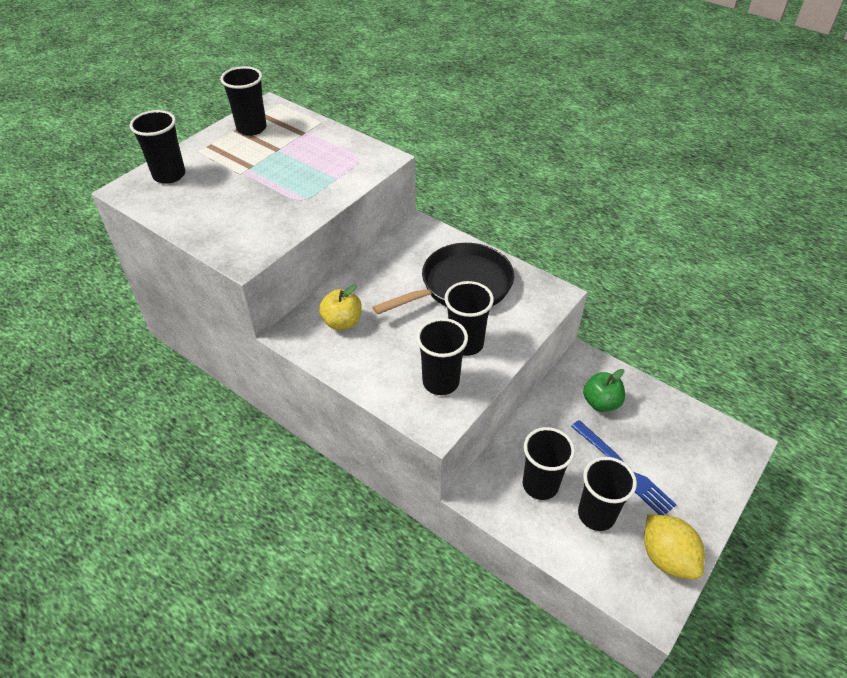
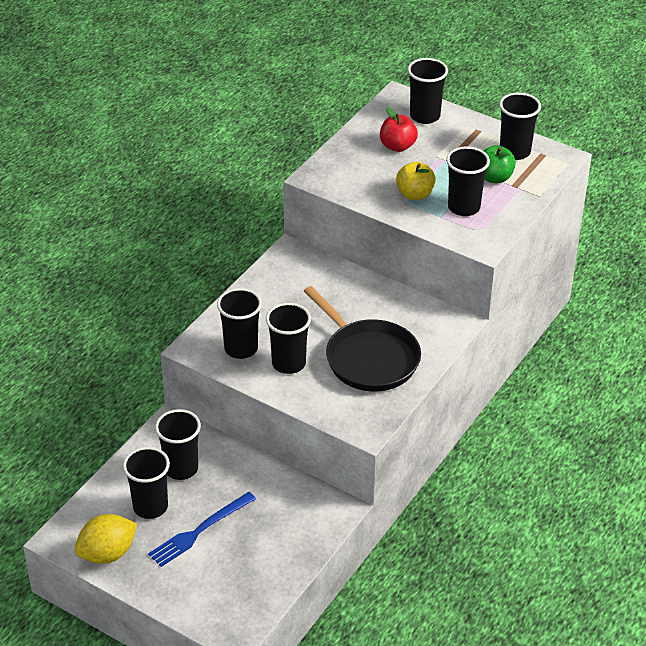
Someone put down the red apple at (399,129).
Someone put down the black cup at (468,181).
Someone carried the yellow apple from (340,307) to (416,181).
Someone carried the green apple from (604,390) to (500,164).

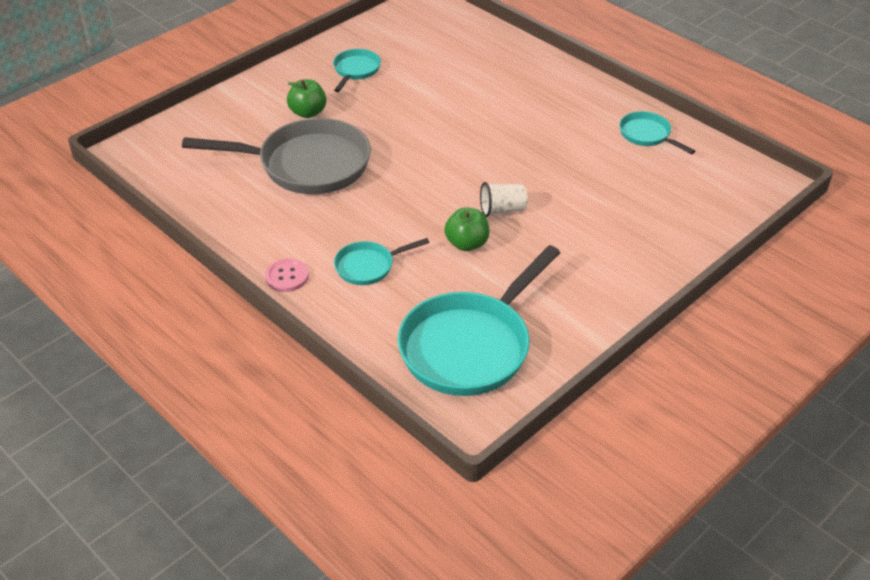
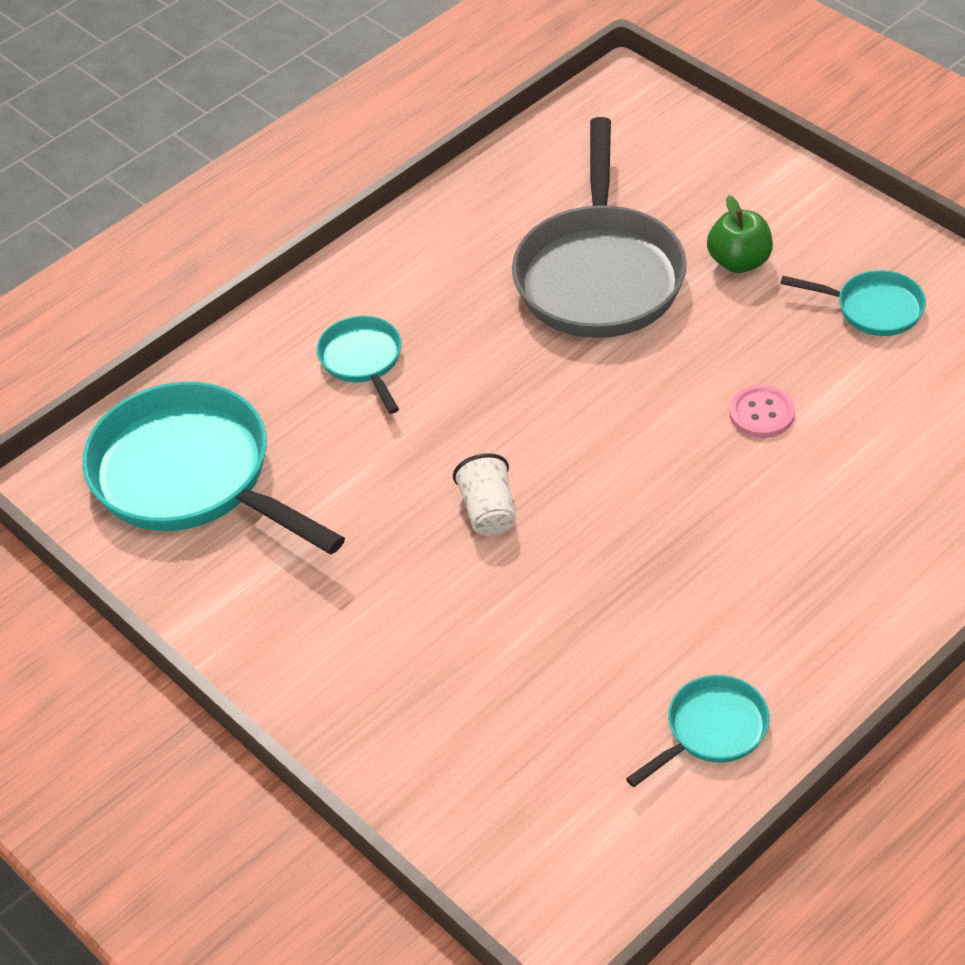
Someone took away the green apple at (466,229).
Someone carried the pink button from (287,275) to (762,411).

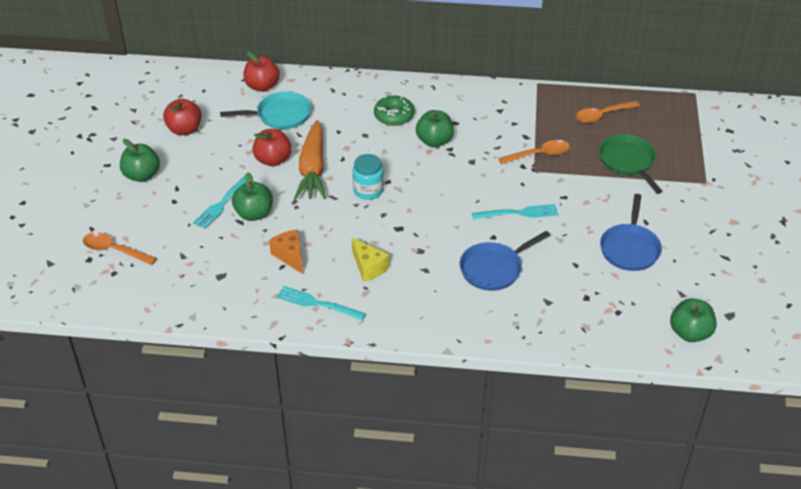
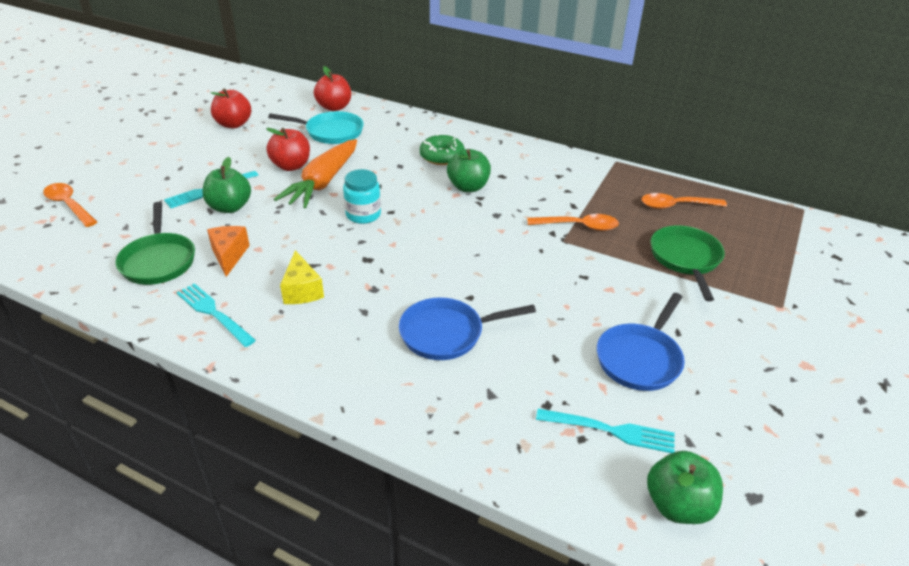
Someone took away the green apple at (140,160).
Someone put down the green pan at (155,243).
Someone carried the turquoise fork from (515,212) to (605,431).

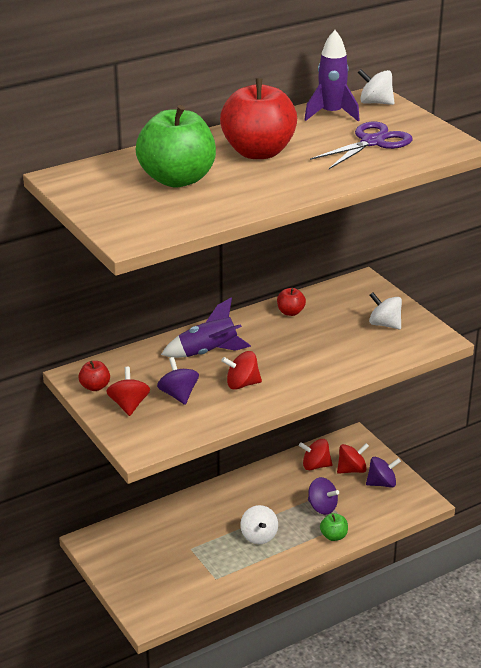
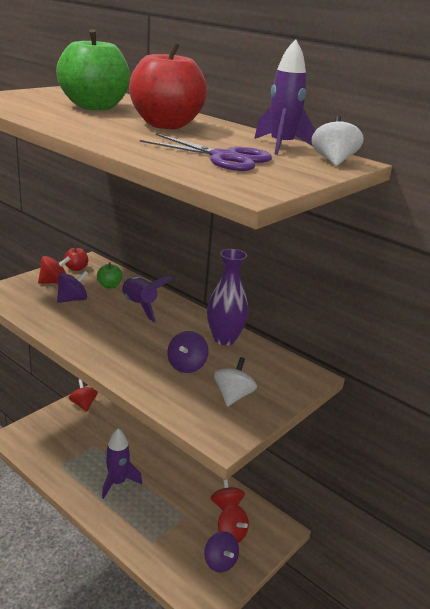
Someone carried the red spinning top from (241,370) to (83,395).
Someone carried the purple spinning top from (323,496) to (188,352).
Someone carried the green apple from (334,527) to (109,275).
Someone swapped the white spinning top at (259,524) for the purple rocket at (122,463).
Someone swapped the red apple at (291,302) for the purple vase at (228,297).

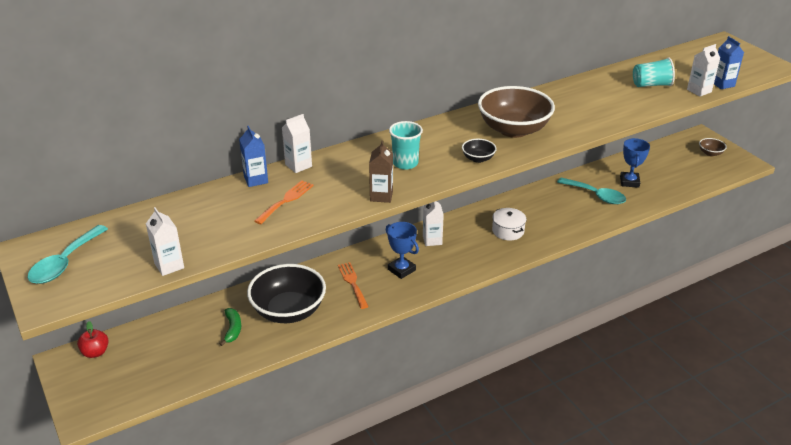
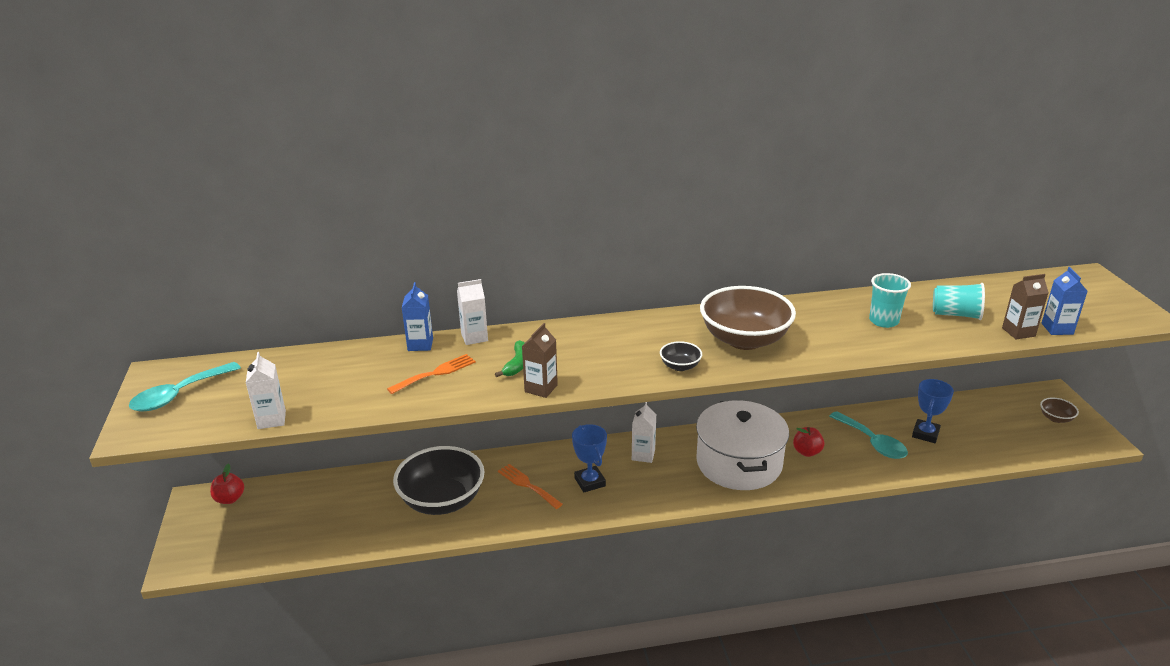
Someone put down the red apple at (808,442).
Someone carried the green banana from (230,327) to (510,358).
Someone carried the turquoise cup from (406,145) to (890,300).
Someone repainted the white carton at (703,70), which became the brown carton at (1025,306).
Someone rotated the orange fork at (353,285) by 45 degrees counterclockwise.
Someone scaled the white pot at (509,224) by 2.16.

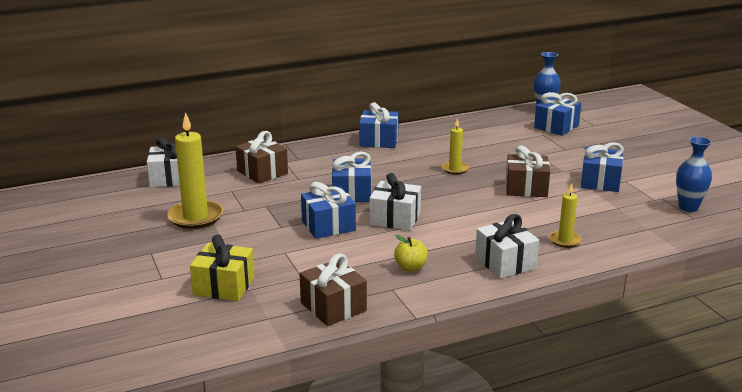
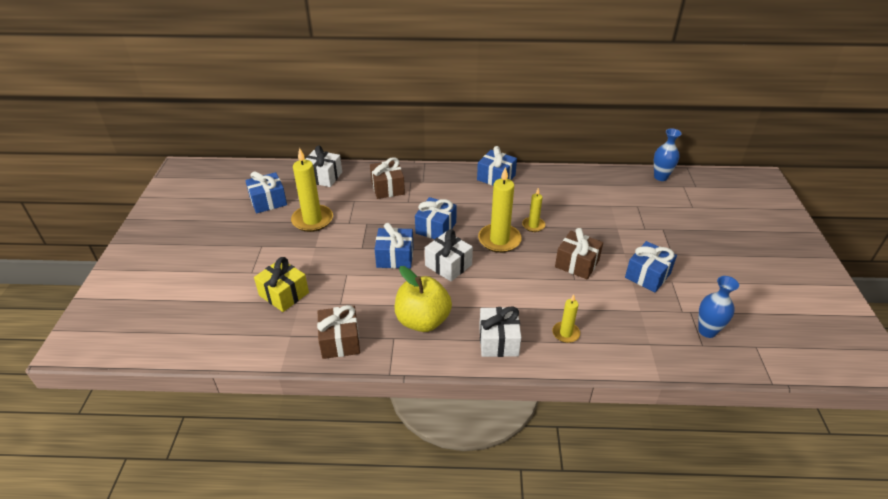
Someone put down the yellow candle at (500,210).
Someone carried the blue gift from (557,114) to (266,192).
Someone scaled the yellow apple at (411,253) by 2.05.

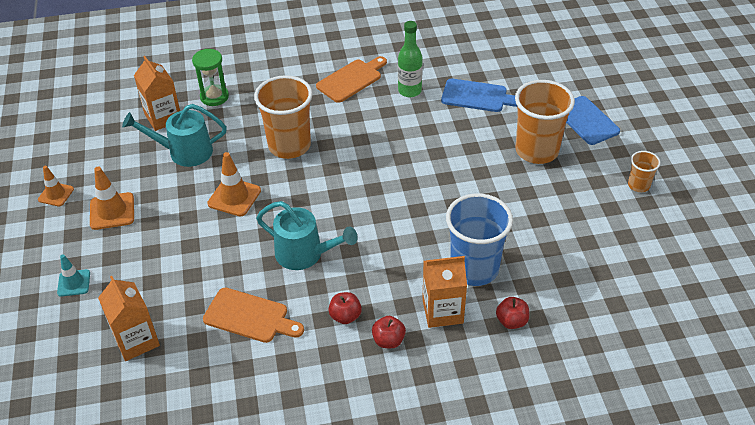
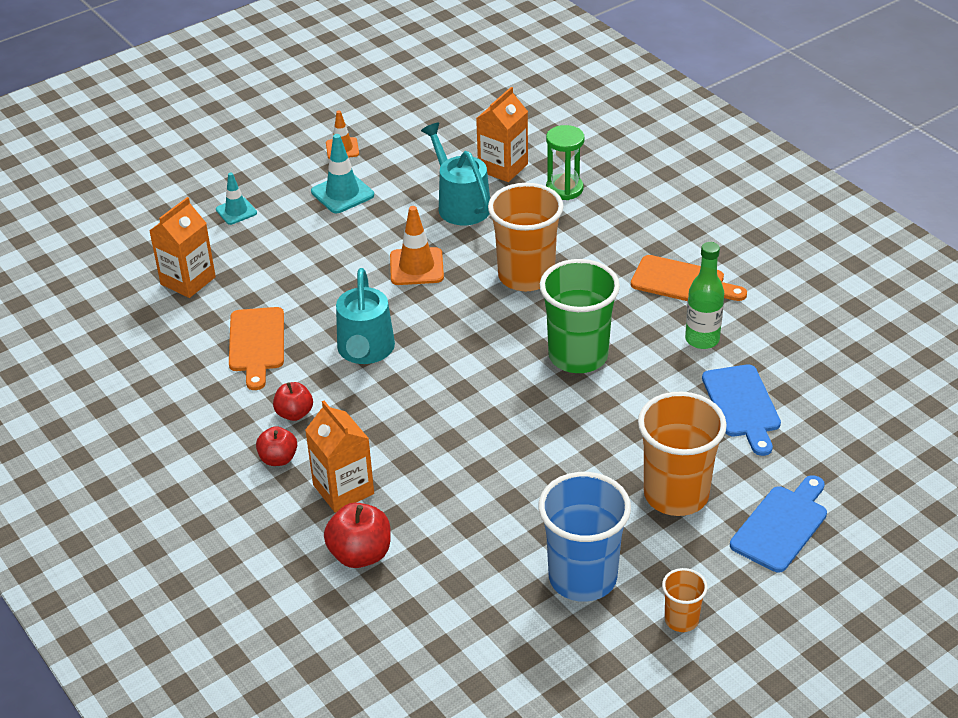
Someone put down the green cup at (580,316).
Someone carried the blue cup from (479,239) to (585,537).
Someone repainted the orange traffic cone at (112,198), which became the turquoise traffic cone at (342,173).
Someone scaled the red apple at (512,313) by 1.53.

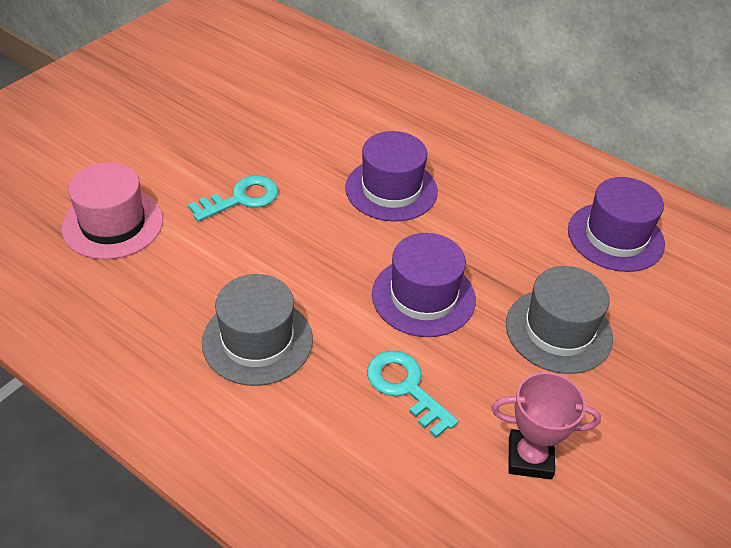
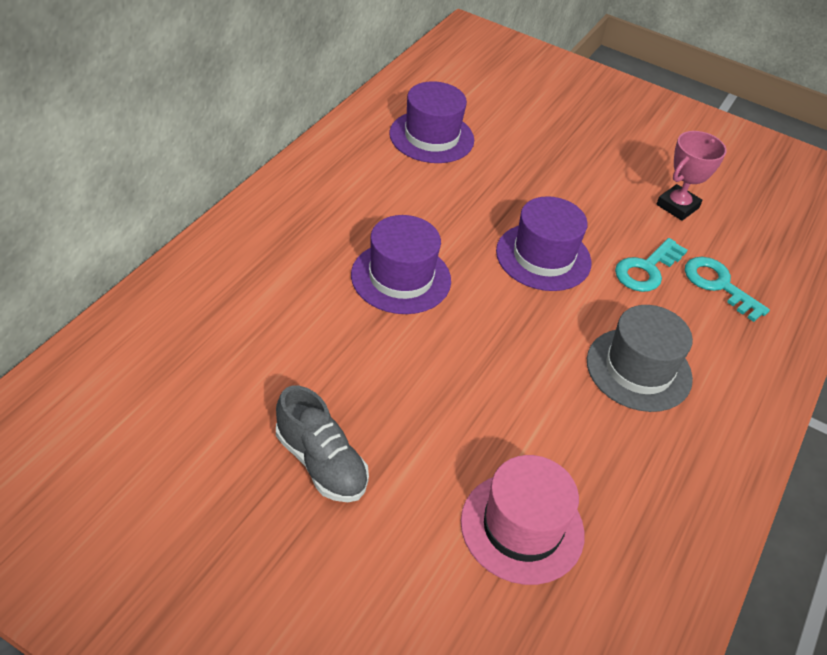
Someone took away the grey hat at (559,320).
Someone put down the grey shoe at (322,443).
Someone carried the turquoise key from (233,199) to (727,289).
Someone rotated the pink trophy at (546,425) by 45 degrees clockwise.

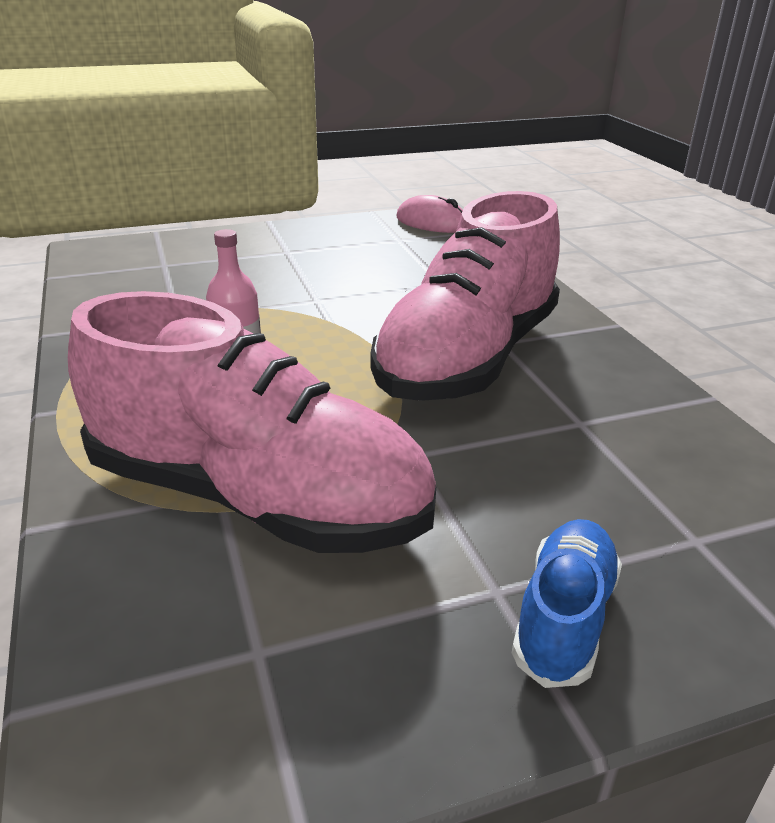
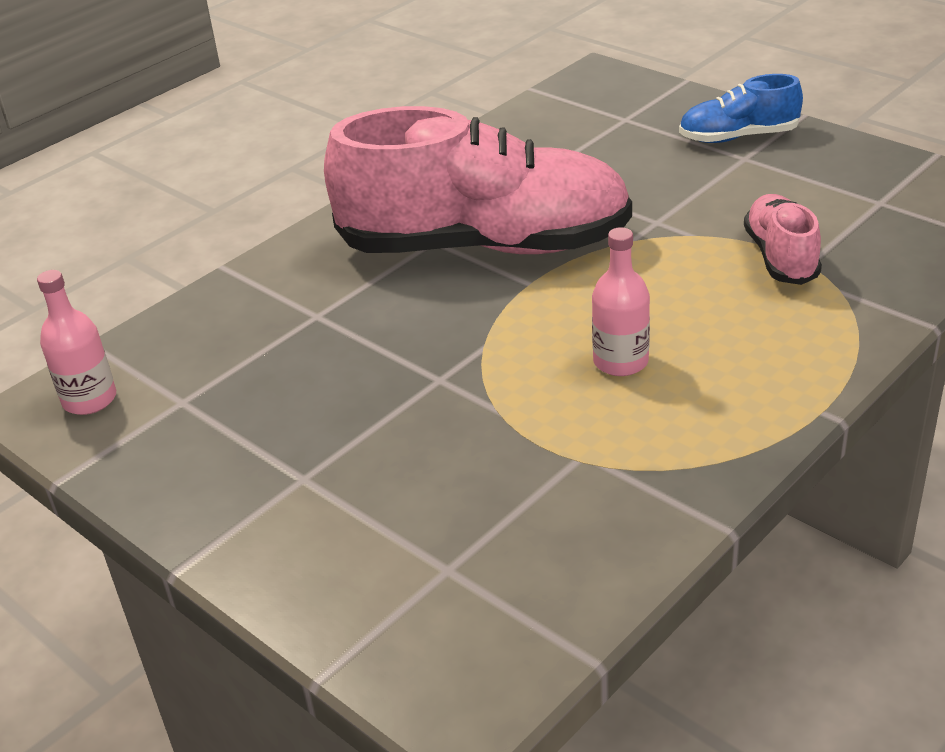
Someone swapped the pink mouse at (429,214) for the pink bottle at (76,342).
Someone scaled the pink shoe at (252,422) by 0.46.

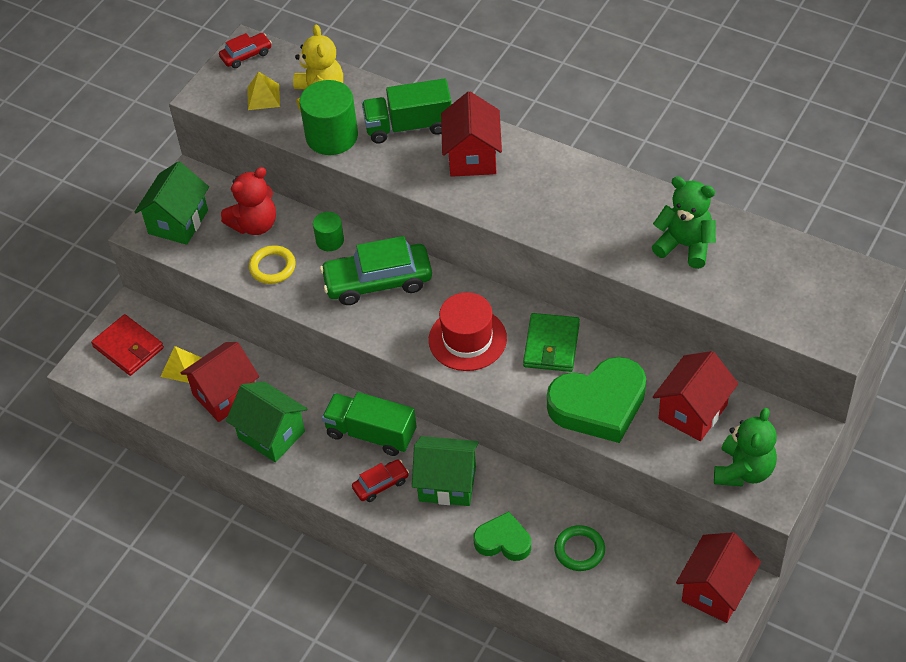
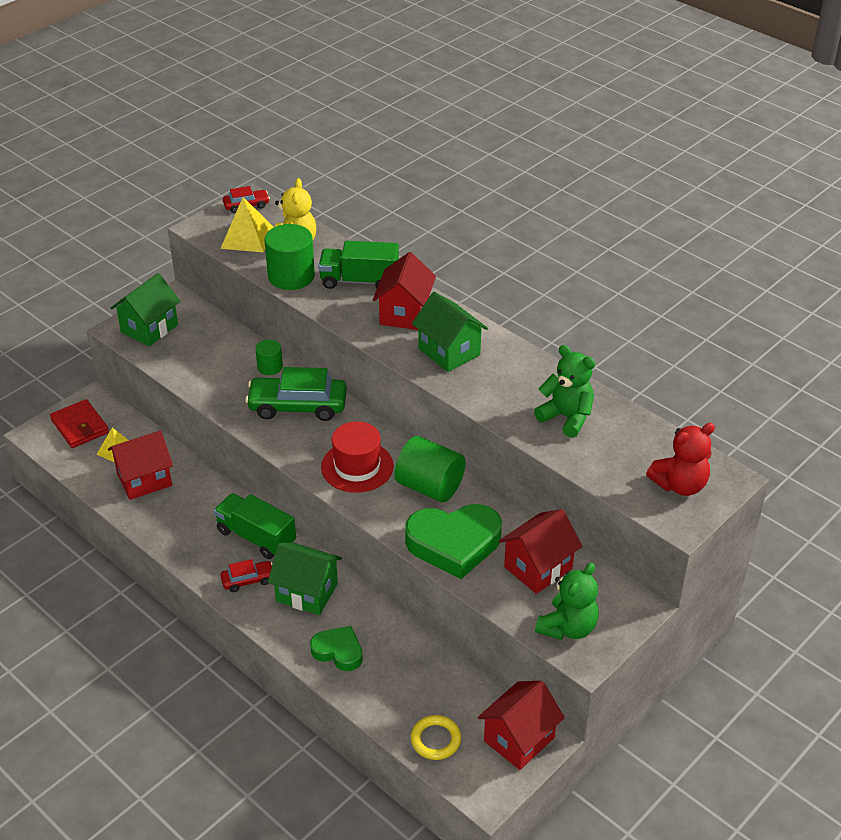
Someone took away the green ring at (579,548).
Someone carried the red teddy bear from (248,201) to (680,459).
Someone carried the green house from (266,421) to (450,332).
Someone carried the yellow ring from (272,264) to (436,737).
Someone swapped the green wallet at (551,342) for the green cylinder at (430,469).
Someone scaled the yellow pyramid at (263,90) by 1.56.

